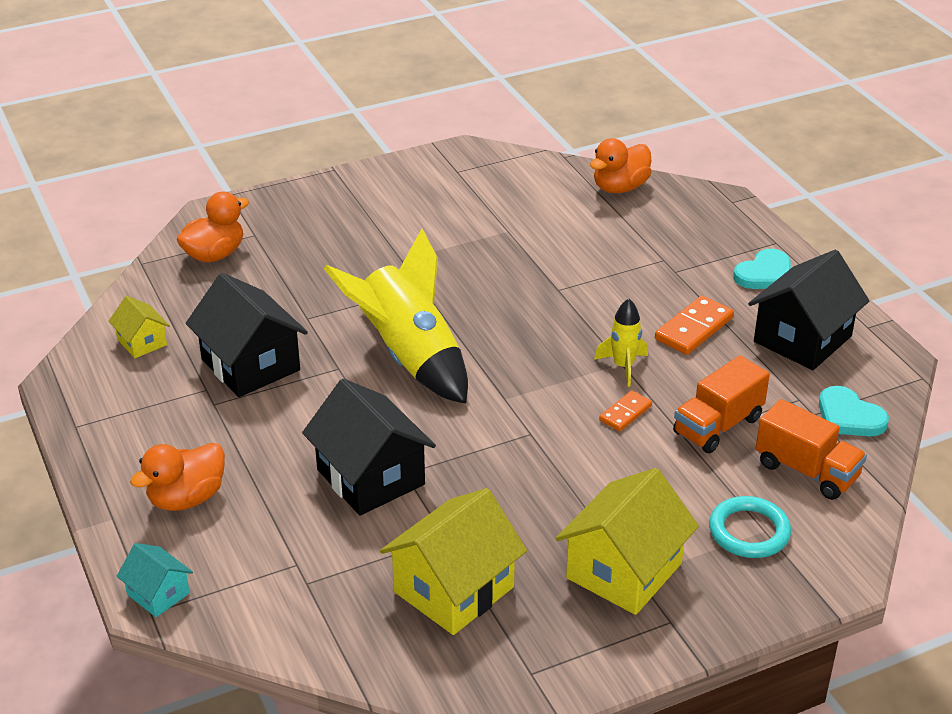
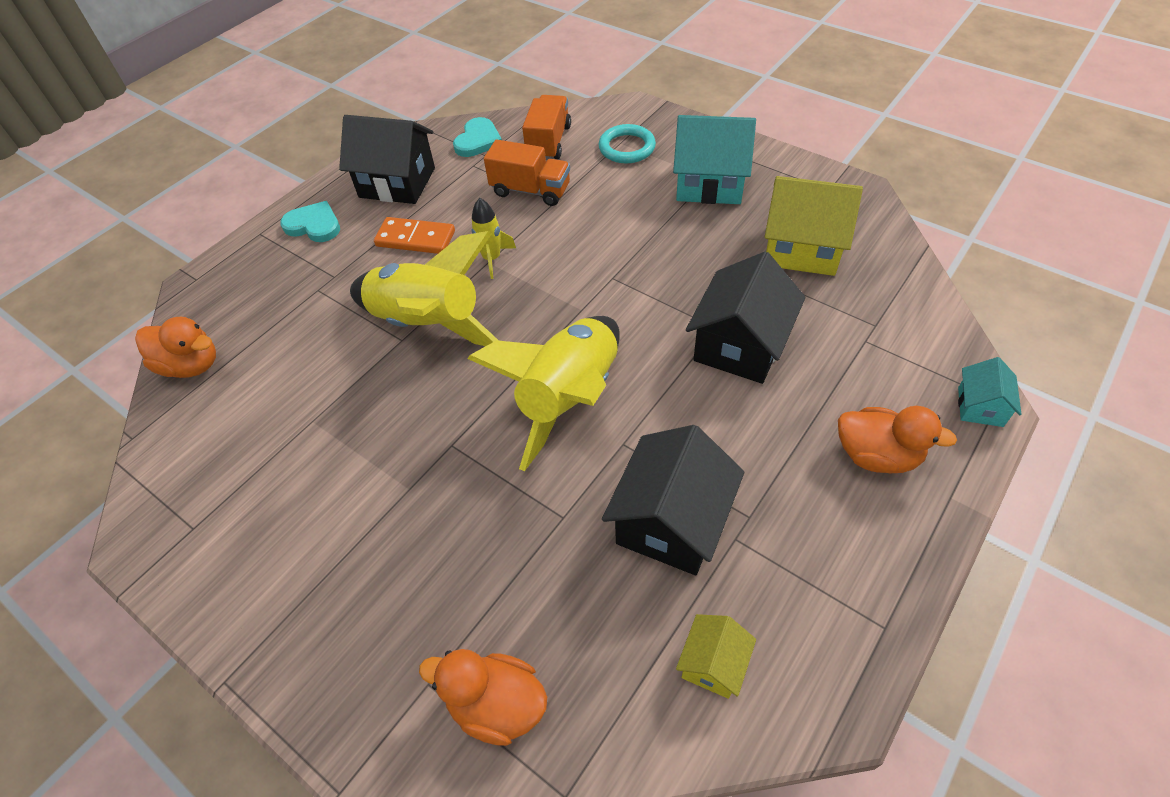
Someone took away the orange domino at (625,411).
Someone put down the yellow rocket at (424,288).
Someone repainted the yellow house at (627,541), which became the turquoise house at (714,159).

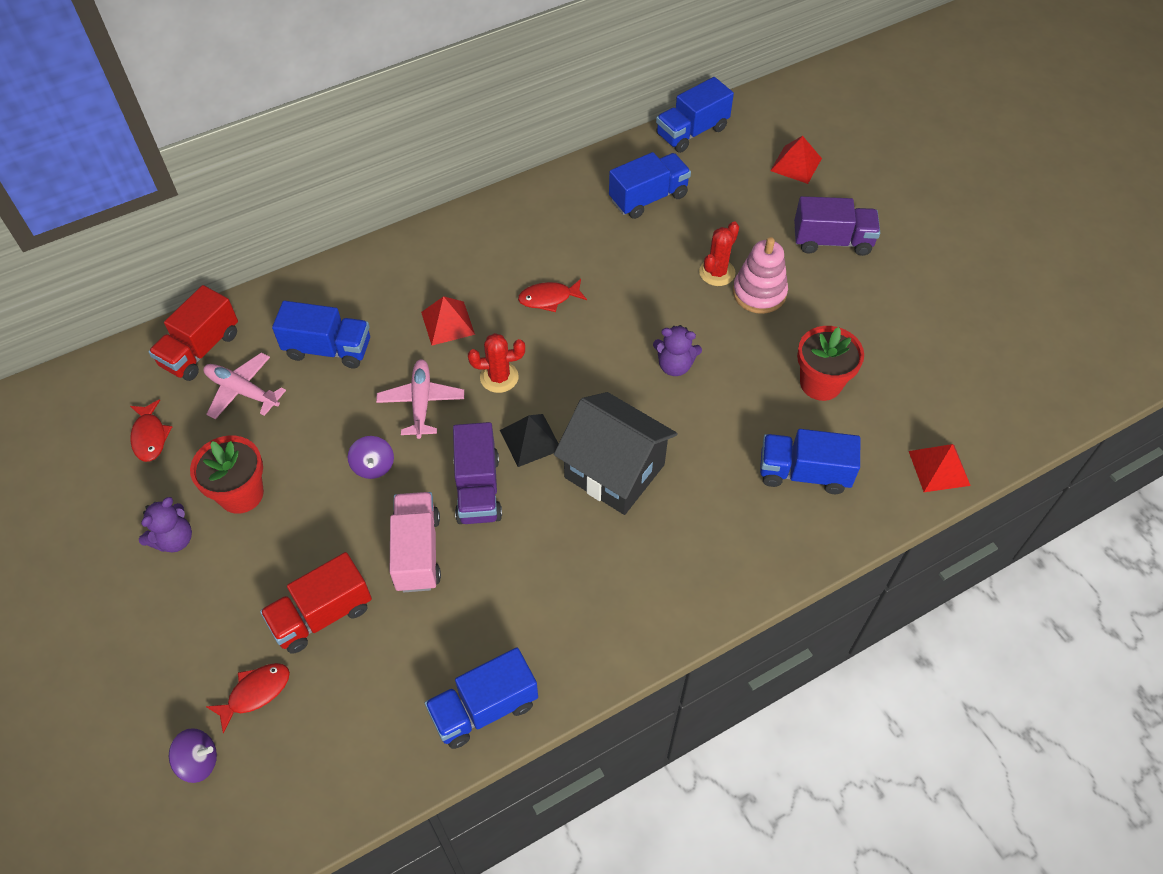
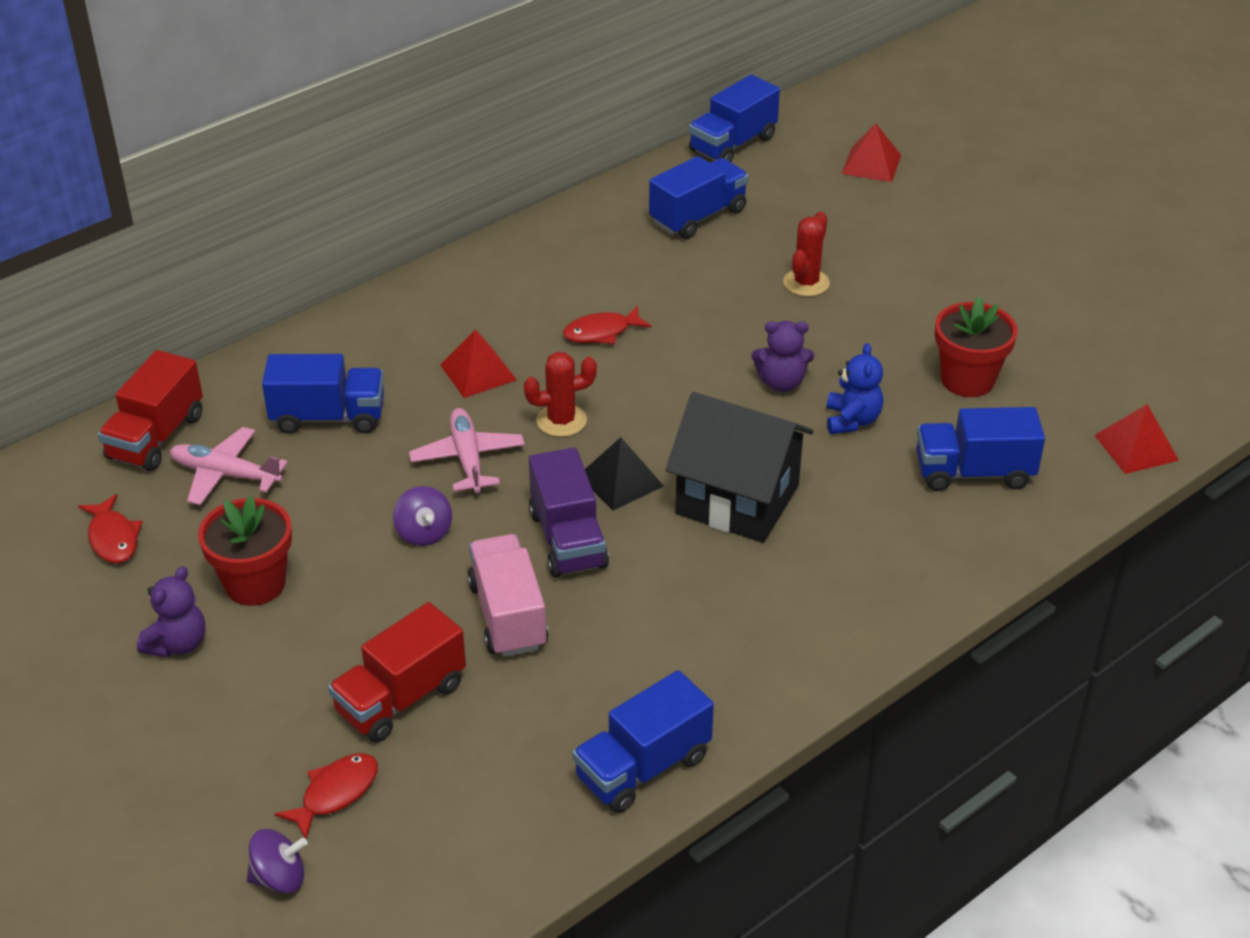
Someone took away the pink stacking toy at (760,275).
Someone took away the purple truck at (837,226).
Someone put down the blue teddy bear at (855,388).

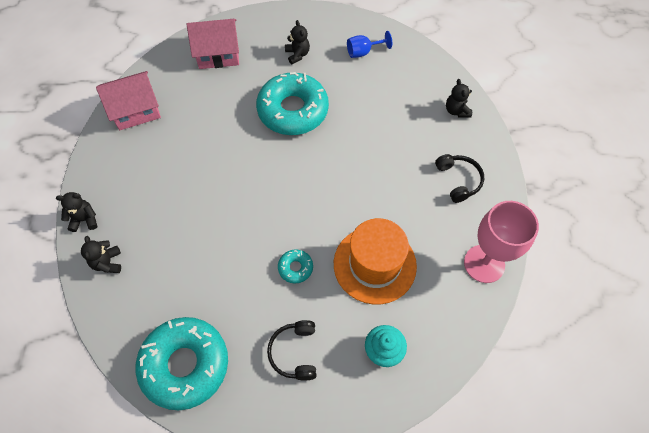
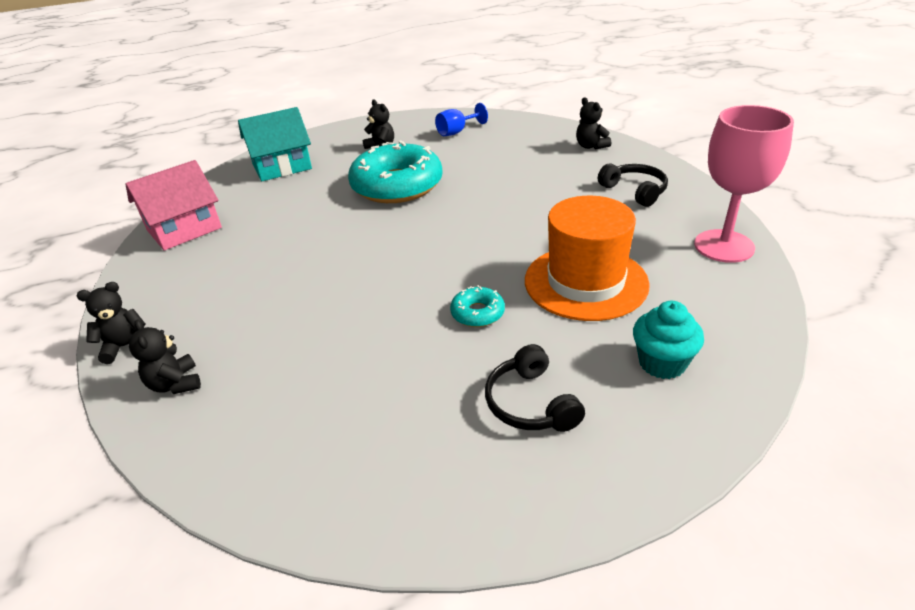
Someone took away the turquoise donut at (182,363).
Someone repainted the pink house at (213,44), which became the turquoise house at (275,144).

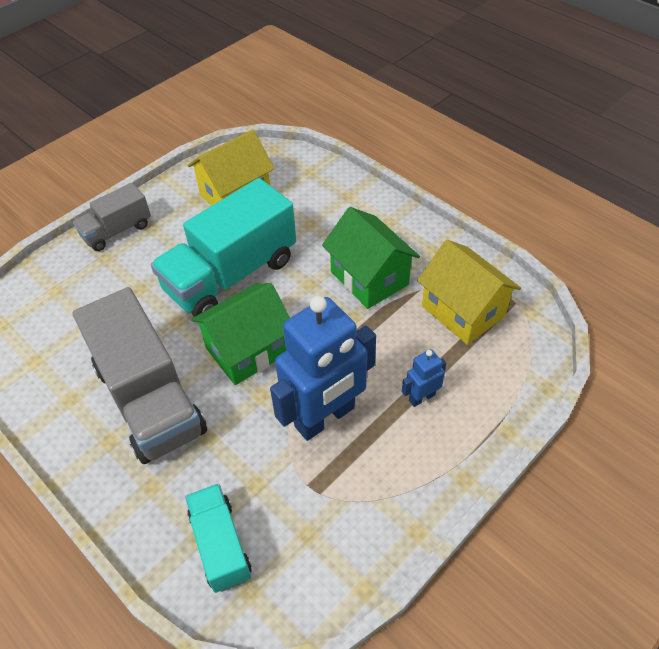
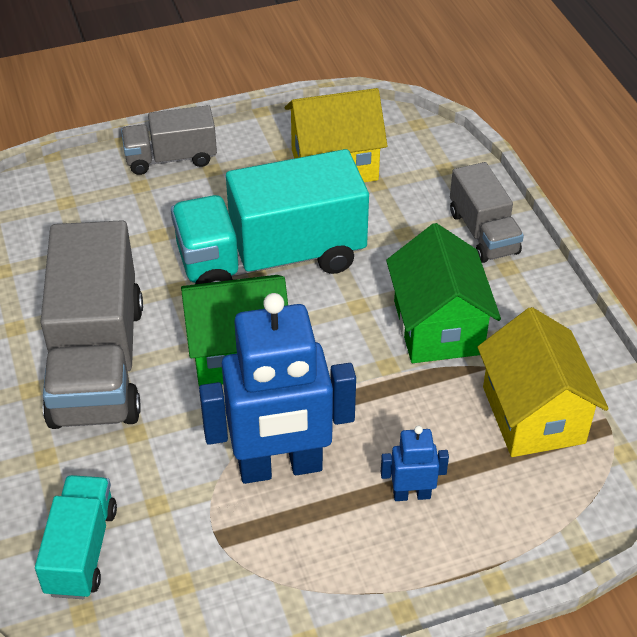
Someone put down the grey truck at (487,212).

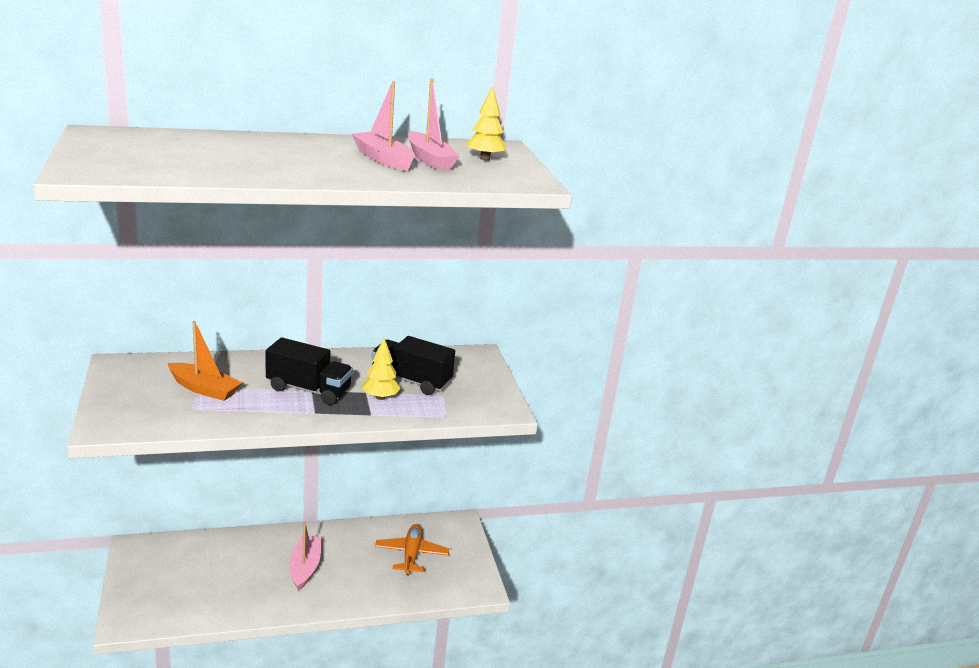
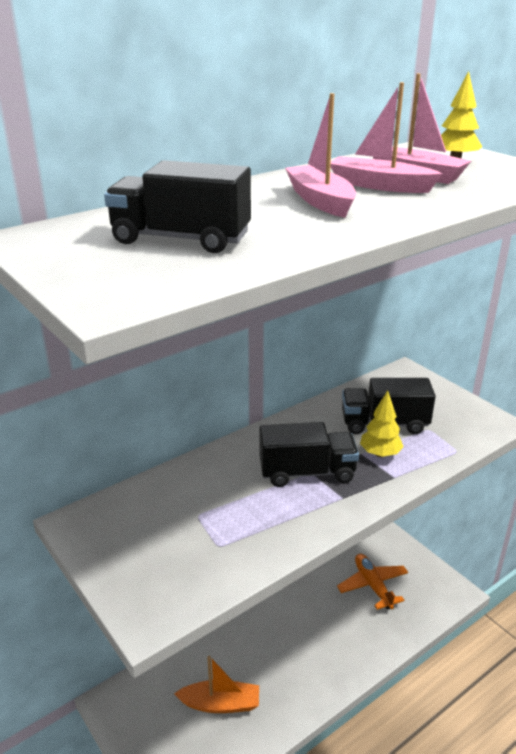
Someone put down the black truck at (177,206).
Someone carried the orange boat from (205,361) to (216,684).
Someone carried the pink boat from (305,556) to (320,155).

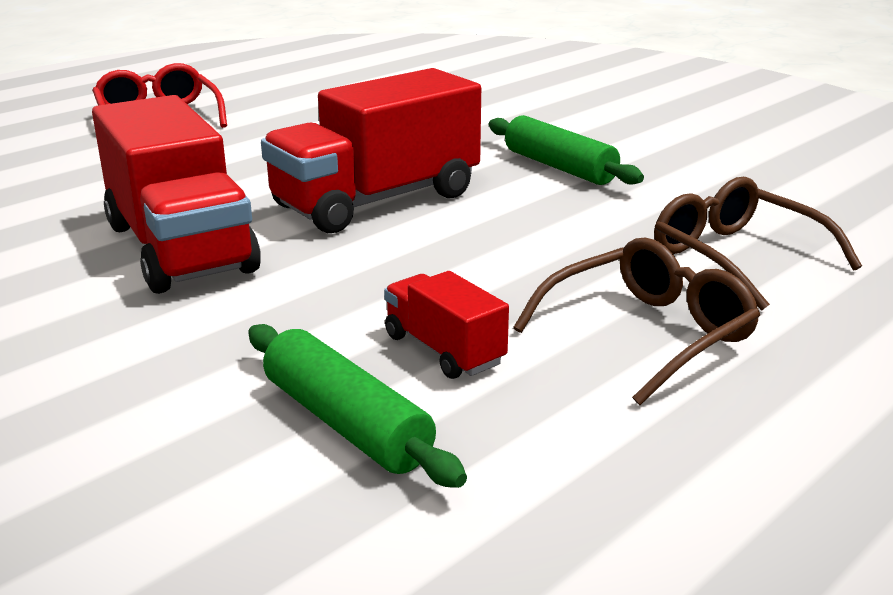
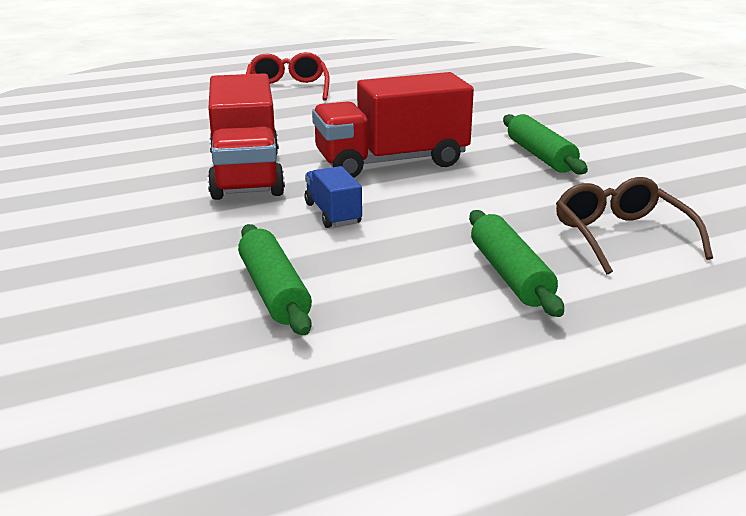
Someone took away the red truck at (446,325).
Someone put down the blue truck at (333,197).
Someone swapped the brown glasses at (636,321) for the green rolling pin at (516,263).

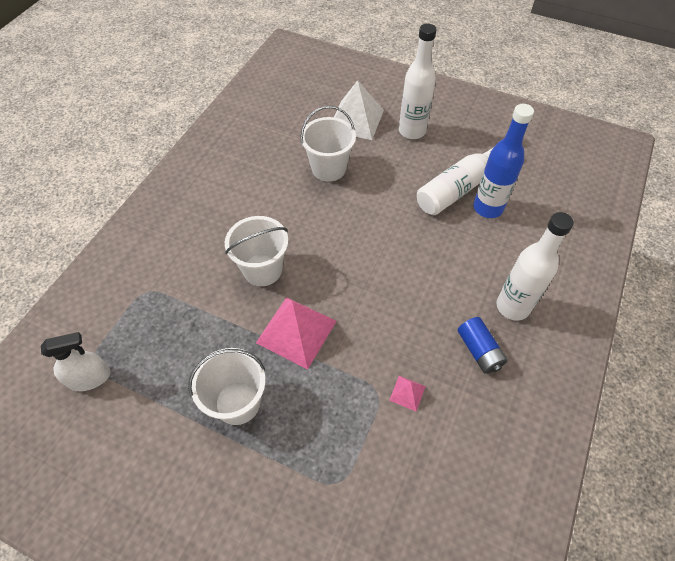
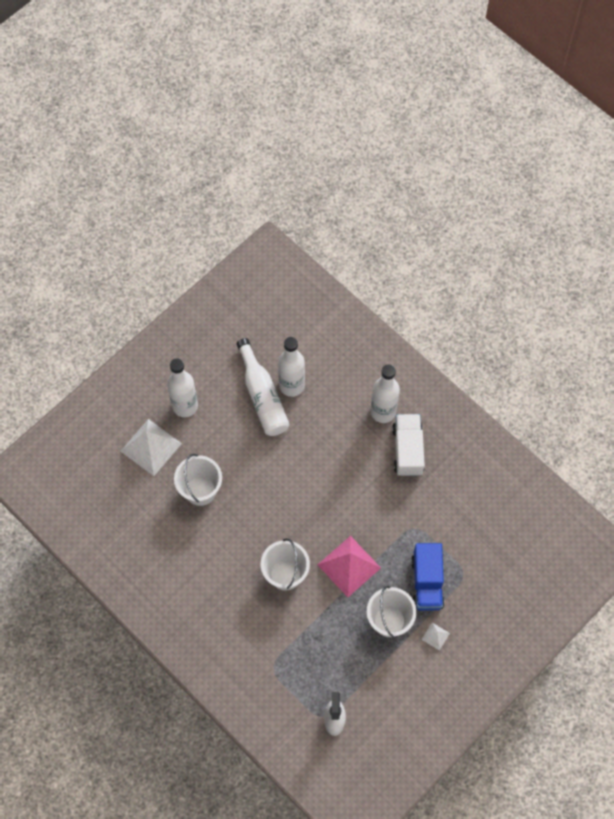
Someone took away the pink pyramid at (407,394).
Someone put down the blue truck at (427,576).
Someone put down the white pyramid at (436,637).
Someone swapped the blue battery at (483,345) for the white truck at (408,445).
Someone repainted the blue bottle at (503,161), which became the white bottle at (291,367).

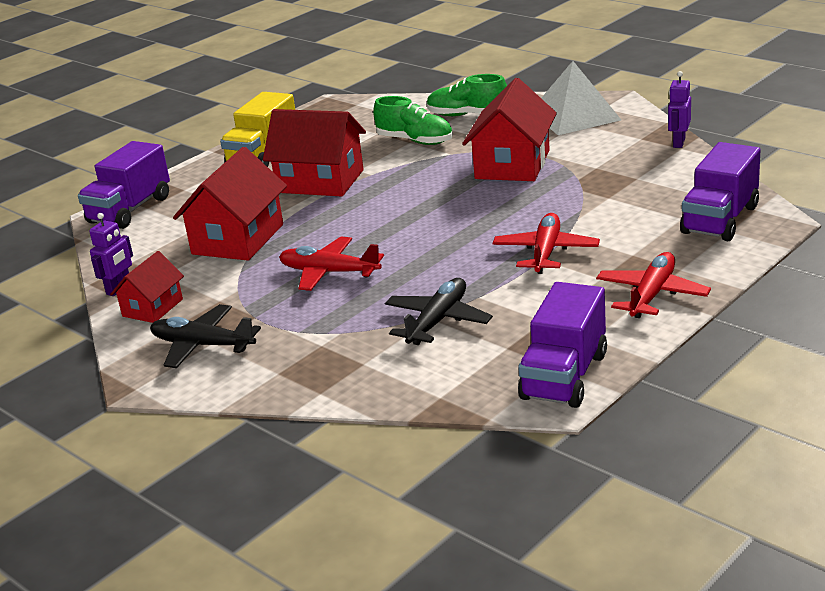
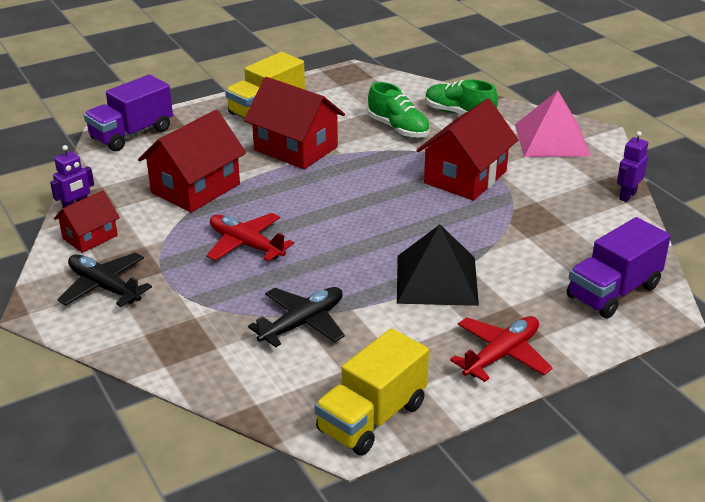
Someone swapped the red plane at (546,243) for the black pyramid at (438,265).
Someone repainted the purple truck at (562,345), which became the yellow truck at (371,392).
Someone repainted the white pyramid at (581,98), which became the pink pyramid at (553,124).

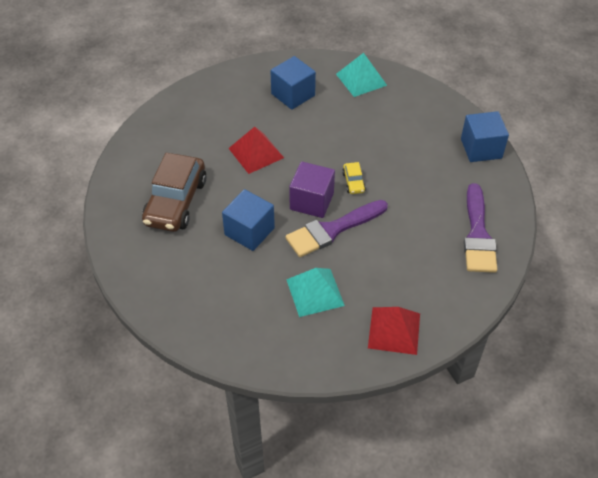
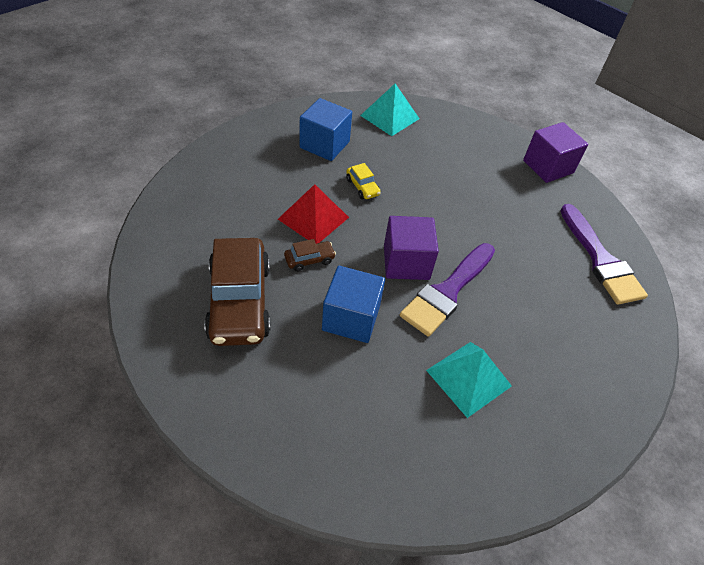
Someone took away the red pyramid at (394,331).
Someone put down the brown car at (310,255).
Someone carried the yellow car from (354,178) to (363,181).
Someone repainted the blue cube at (485,136), which became the purple cube at (555,152).

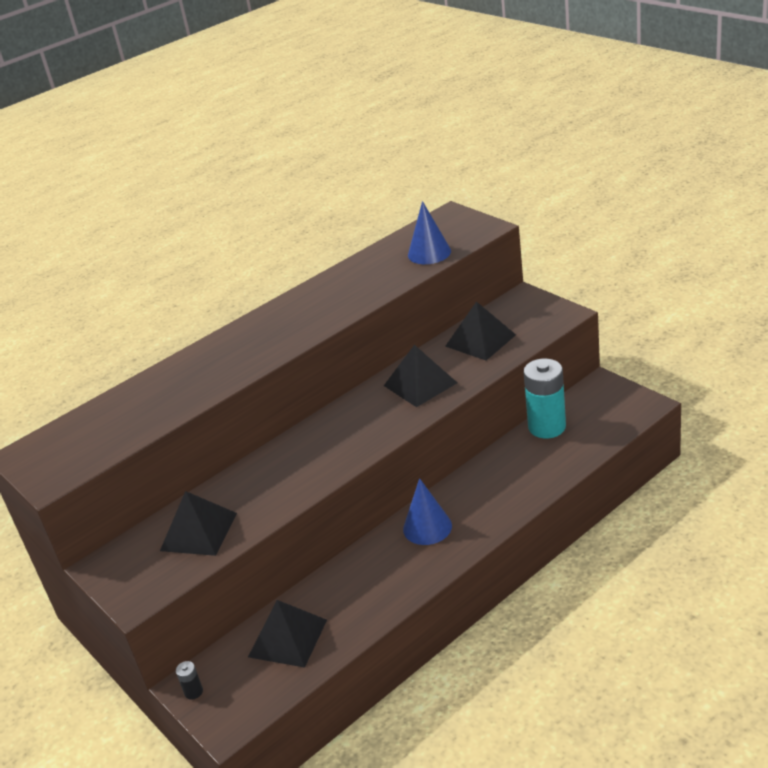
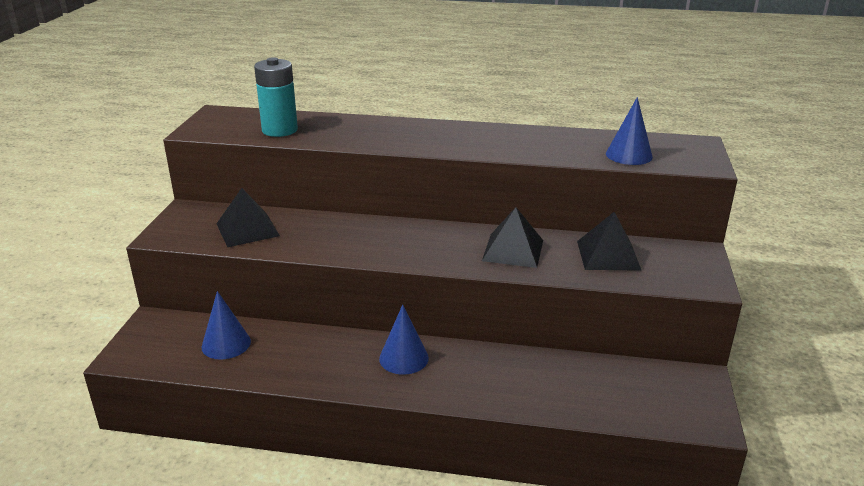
Someone took away the black battery at (189,680).
Someone carried the turquoise battery from (544,398) to (276,97).
Someone swapped the black pyramid at (287,634) for the blue cone at (226,325).

